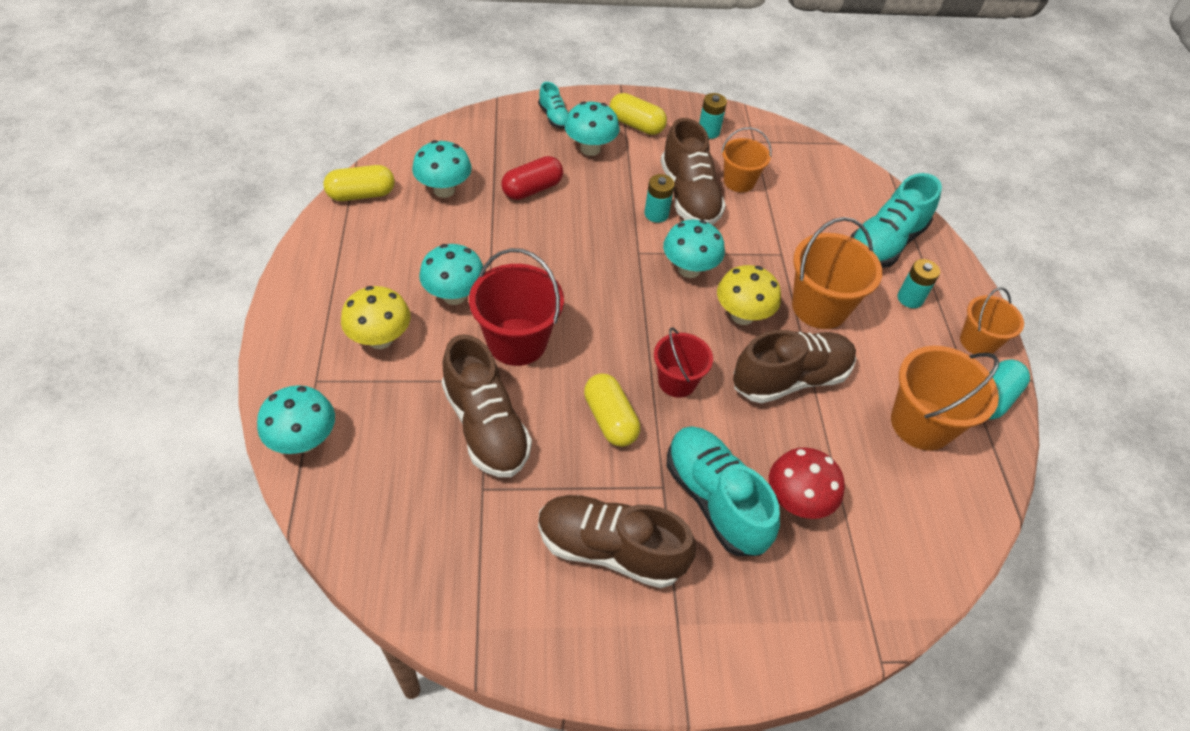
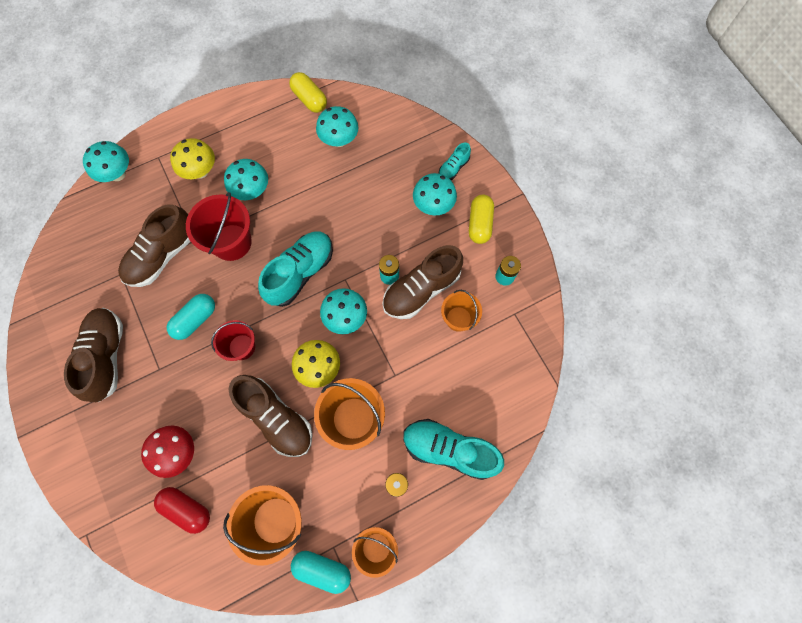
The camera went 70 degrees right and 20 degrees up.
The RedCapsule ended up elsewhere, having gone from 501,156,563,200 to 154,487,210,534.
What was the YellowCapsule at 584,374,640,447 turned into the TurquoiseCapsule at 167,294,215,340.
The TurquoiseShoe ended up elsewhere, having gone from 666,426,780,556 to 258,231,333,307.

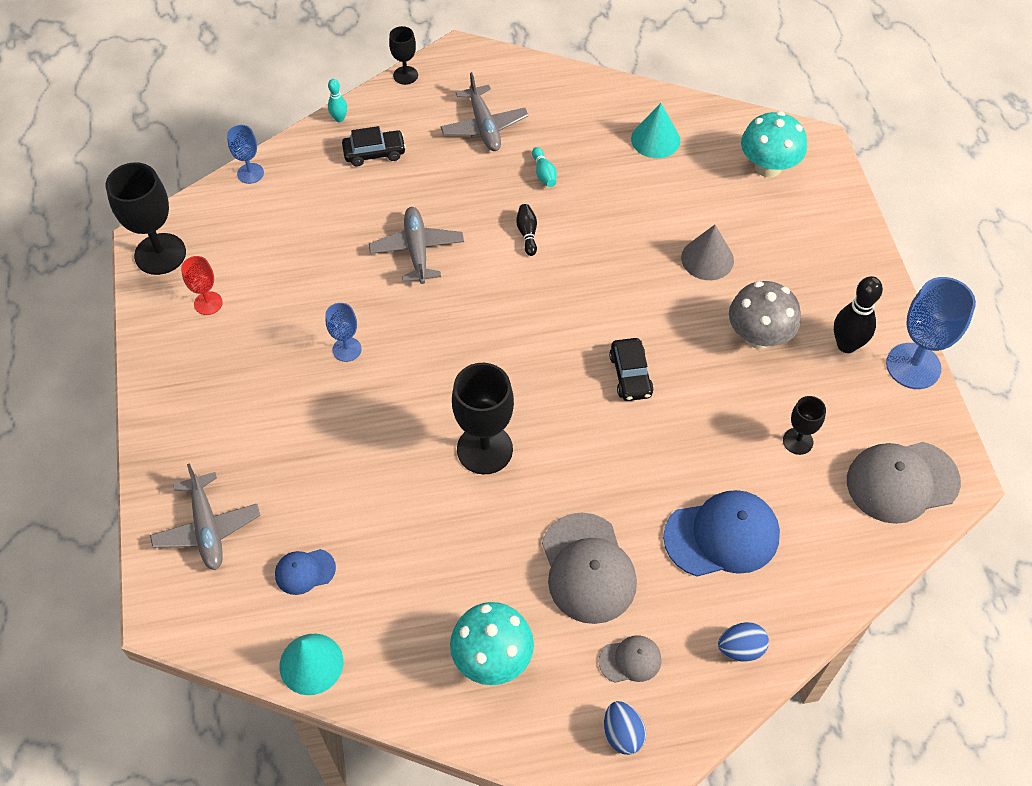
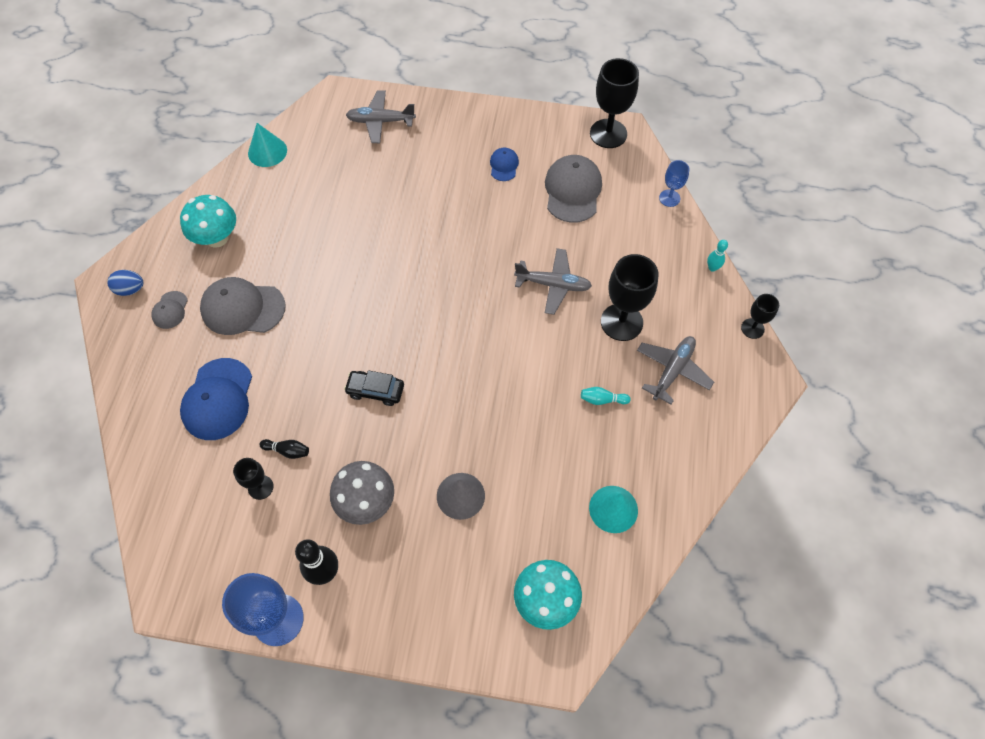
The camera went 110 degrees right and 5 degrees up.
The second view lost the RedGoblet at 181,256,223,315.
The BlueCap ended up elsewhere, having gone from 275,549,336,595 to 490,148,519,181.
The second view lost the BlueGoblet at 325,303,362,362.
The second view lost the BlackCar at 342,126,406,167.
The GreyPlane at 440,72,528,151 ended up facing another way, 120 degrees clockwise from before.
The BlackGoblet ended up elsewhere, having gone from 452,363,514,475 to 601,254,658,341.
The BlackBowlingPin ended up elsewhere, having gone from 516,204,537,256 to 260,439,309,459.
The second view lost the BlueEgg at 718,622,769,662.
The GreyCap ended up elsewhere, having gone from 847,442,961,524 to 545,155,602,223.

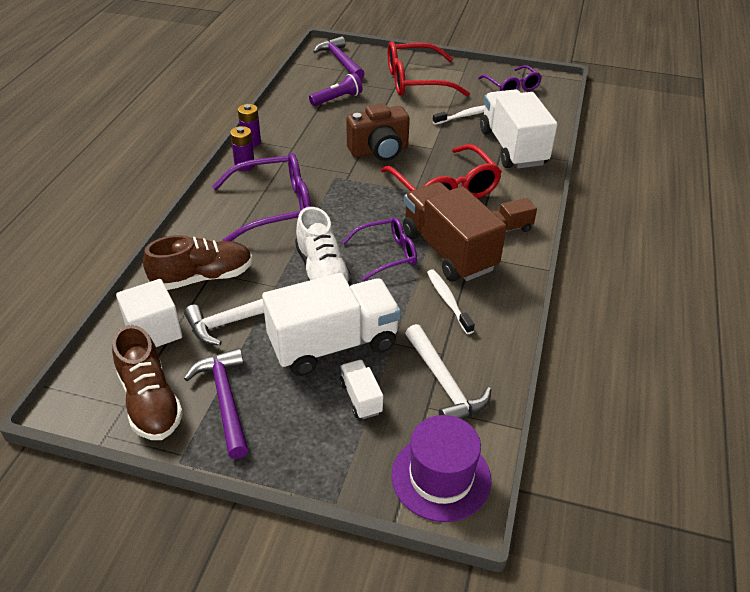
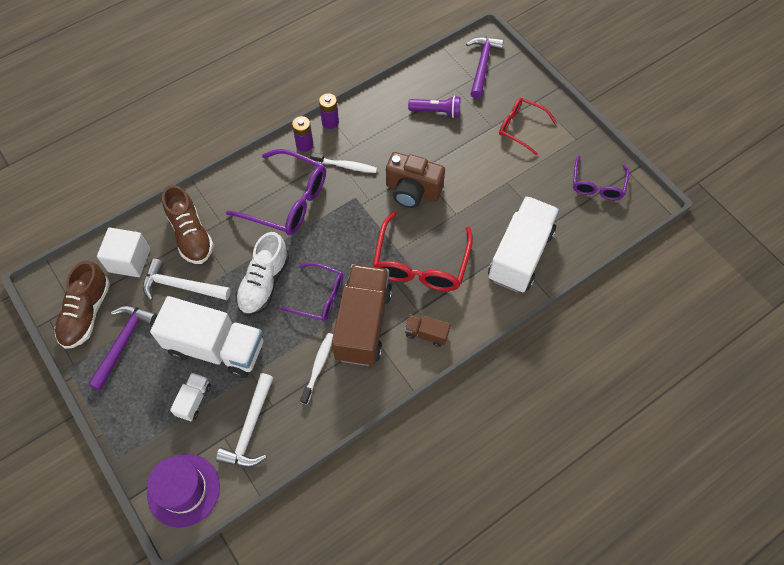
The camera went 40 degrees right and 20 degrees up.
The BrownShoe at 143,235,253,290 ended up facing another way, 45 degrees clockwise from before.
The size of the RedGlasses at 388,41,470,96 changed by a factor of 0.62.
The WhiteToothbrush ended up elsewhere, having gone from 433,105,485,125 to 310,152,377,173.

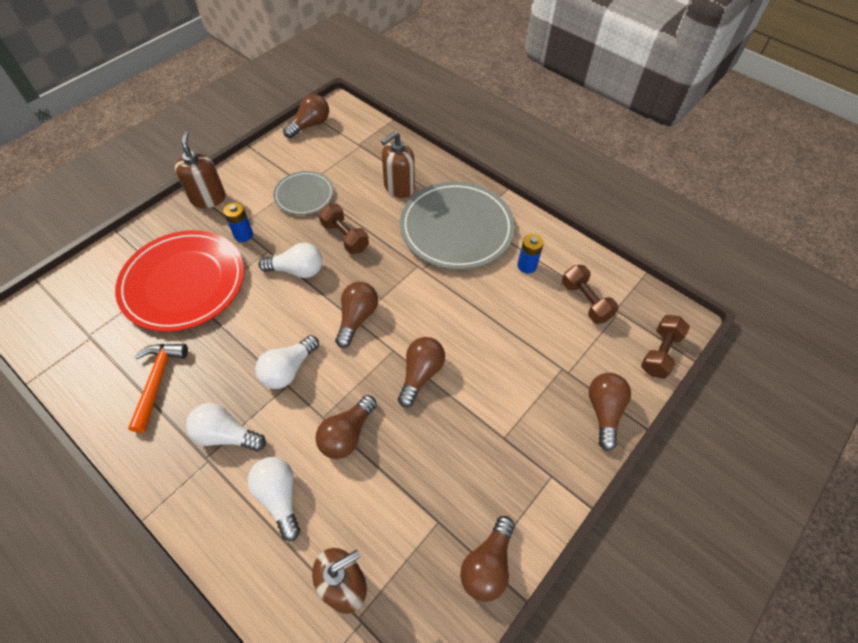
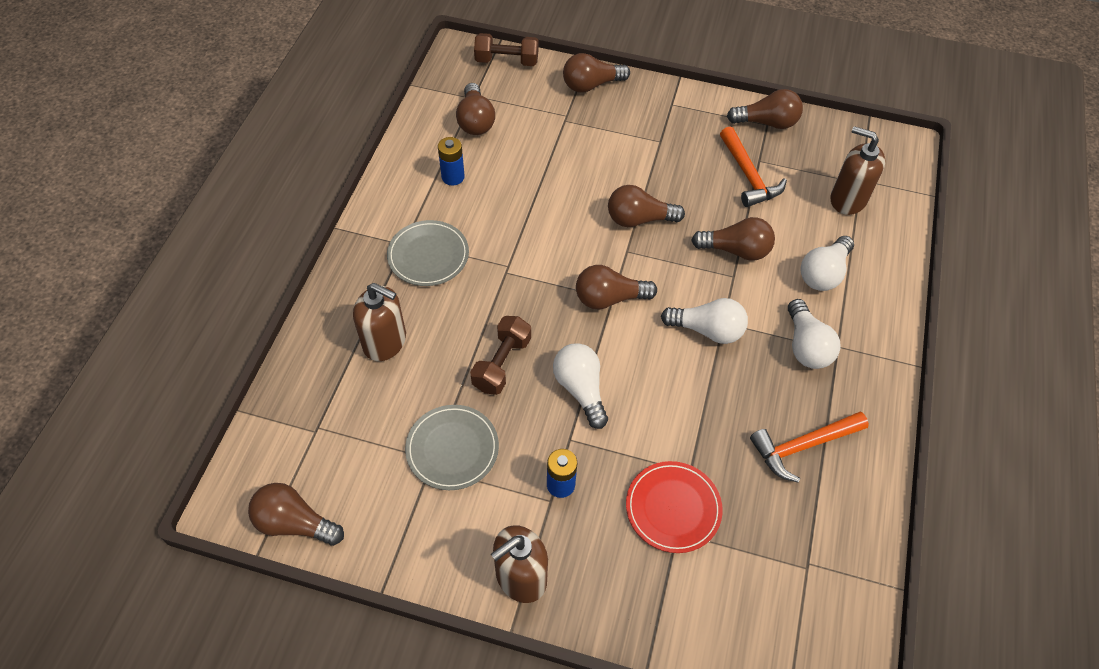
The camera went 115 degrees left and 0 degrees up.
The size of the RedPlate at 115,230,244,332 changed by a factor of 0.54.
The size of the GreyPlate at 400,182,515,270 changed by a factor of 0.54.
Where the BrownDumbbell stood at 562,265,619,324, the BrownLightBulb came to stand at 456,83,495,135.
The second view gained the OrangeHammer at 720,126,787,207.

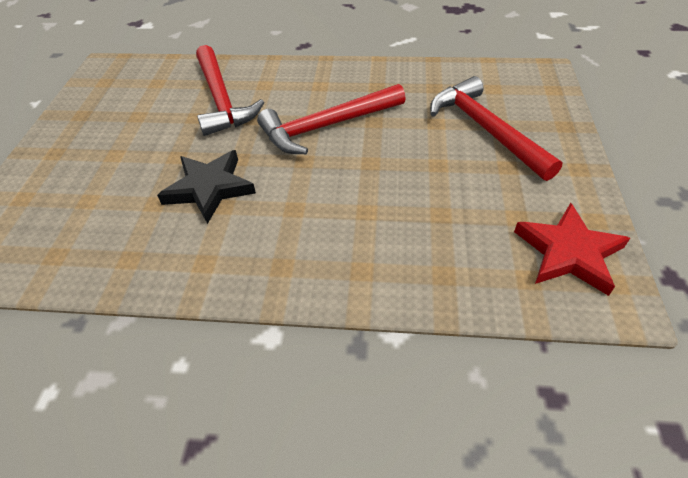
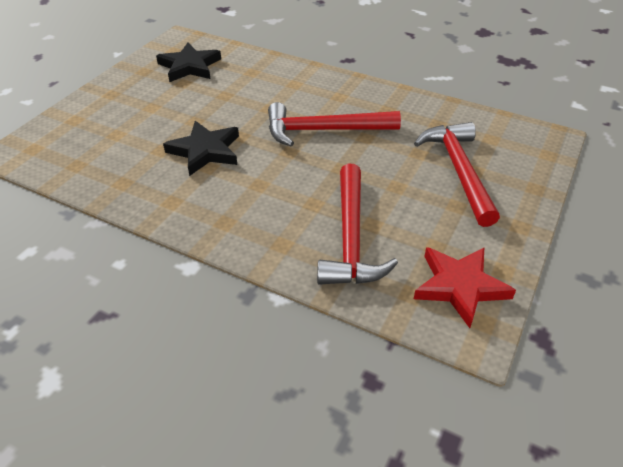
The camera went 20 degrees right and 5 degrees down.
The RedHammer ended up elsewhere, having gone from 196,45,264,136 to 317,164,398,285.
The second view gained the BlackStar at 156,43,221,82.

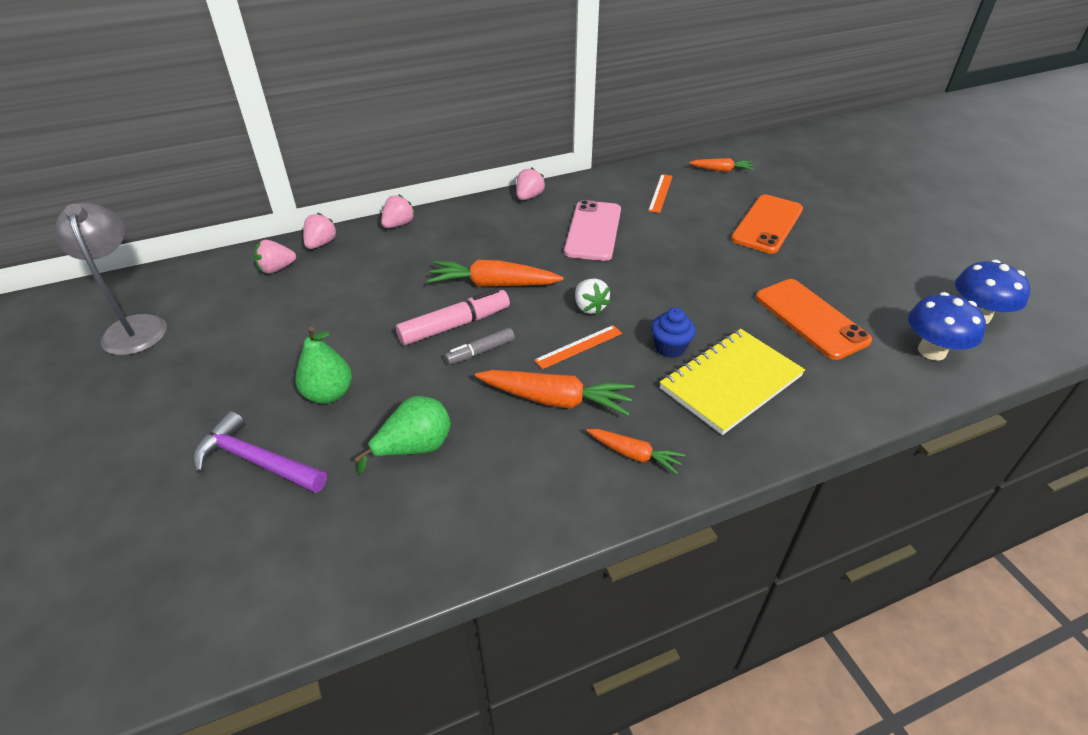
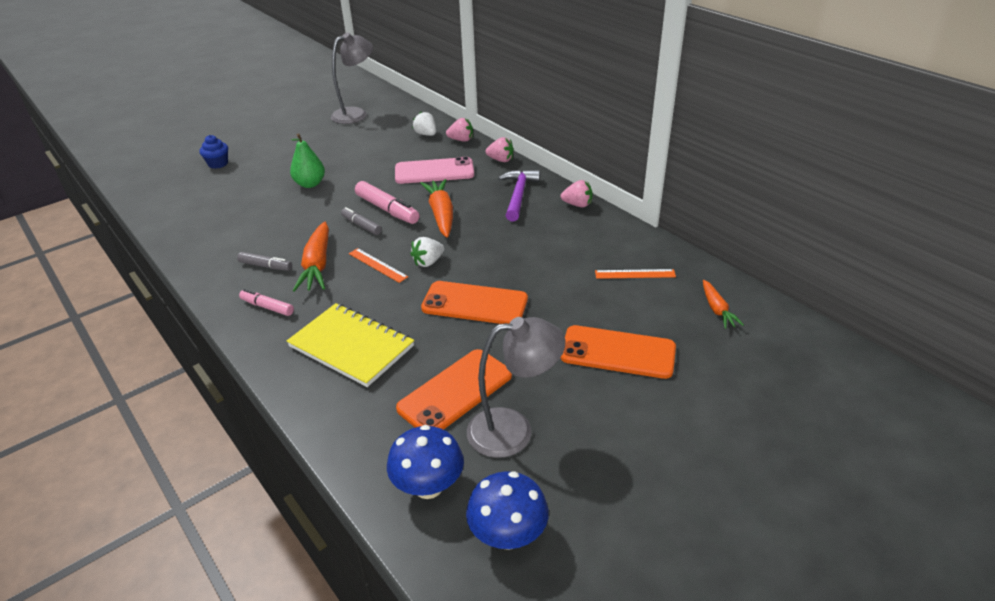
The camera went 75 degrees right and 5 degrees down.
The PurpleHammer ended up elsewhere, having gone from 193,411,327,493 to 498,169,540,222.
What was the PinkStrawberry at 254,240,296,274 turned into the WhiteStrawberry at 412,111,436,136.
The second view lost the GreenPear at 354,396,451,475.
The PinkPhone ended up elsewhere, having gone from 564,200,621,261 to 395,157,474,184.
Where the OrangeCarrot stood at 586,429,685,474, the PinkMarker came to stand at 239,289,294,316.
The BlueCupcake ended up elsewhere, having gone from 651,308,696,358 to 199,135,228,169.
The second view gained the GreyMarker at 237,252,292,271.
The second view gained the OrangePhone at 421,281,528,324.
The second view gained the GreyLamp at 467,317,566,458.

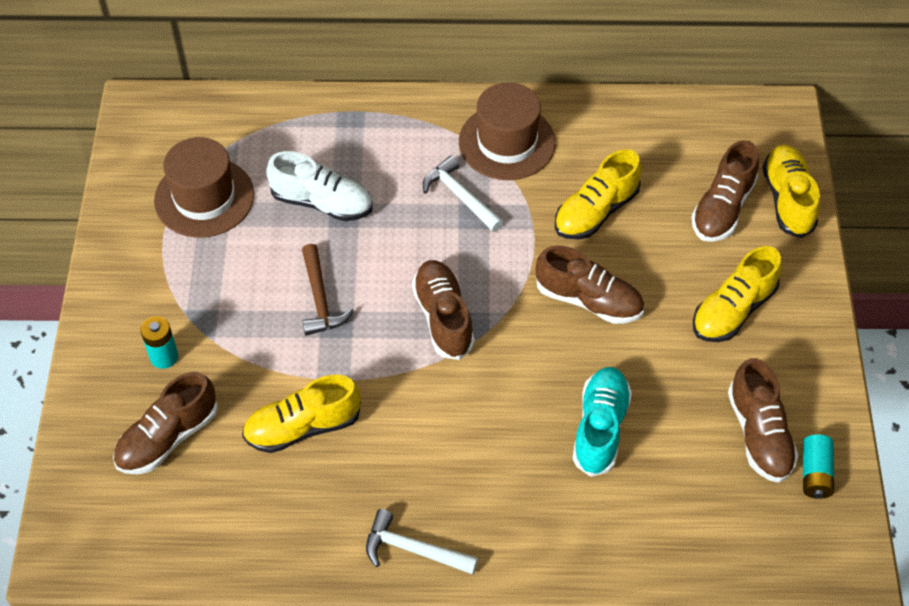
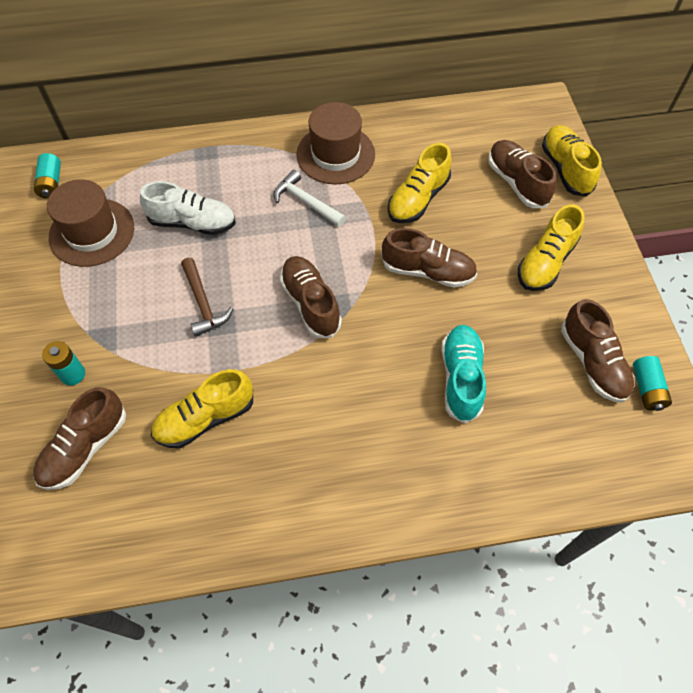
The camera went 10 degrees left and 5 degrees up.
The second view lost the WhiteHammer at 366,509,478,575.
The BrownShoe at 692,140,759,242 ended up facing another way, 135 degrees clockwise from before.
The second view gained the TurquoiseBattery at 34,153,61,199.

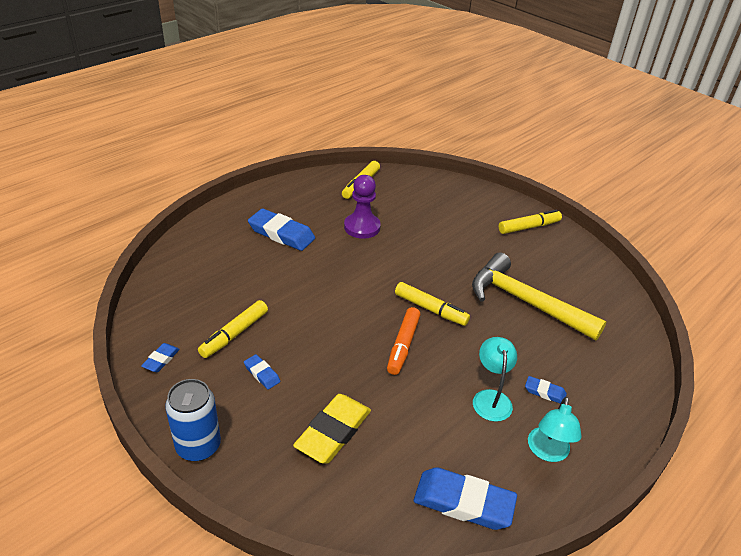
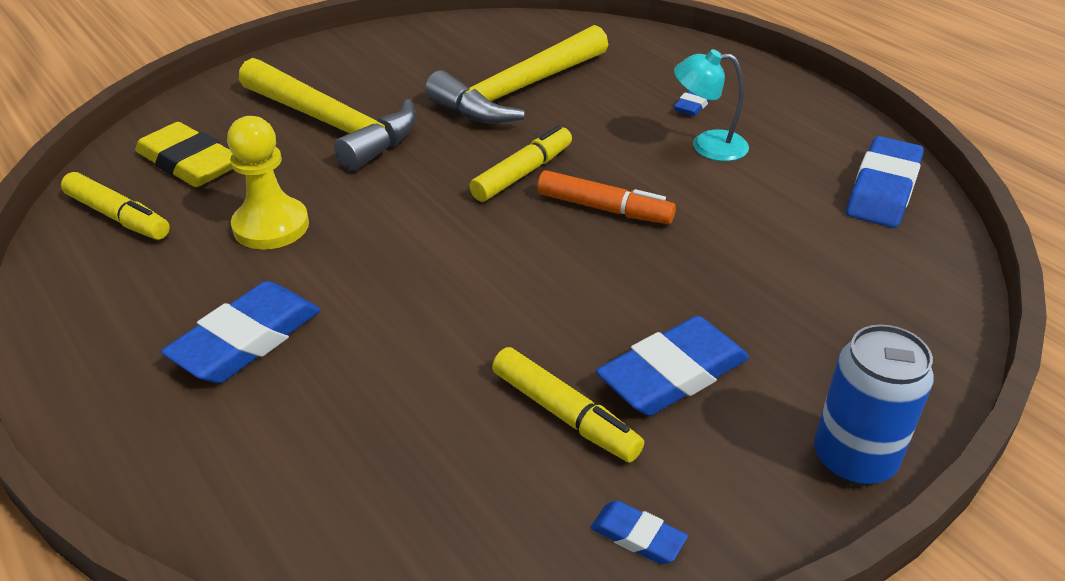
The camera went 80 degrees left and 0 degrees up.
The size of the BlueEraser at 244,354,280,389 changed by a factor of 2.02.
The YellowEraser ended up elsewhere, having gone from 293,394,371,463 to 135,122,233,187.
What was the PurplePawn at 344,175,381,239 turned into the YellowPawn at 227,116,309,250.
The second view lost the YellowMarker at 499,209,562,234.
The second view lost the TurquoiseLamp at 528,397,581,462.
The second view gained the YellowHammer at 239,58,417,171.

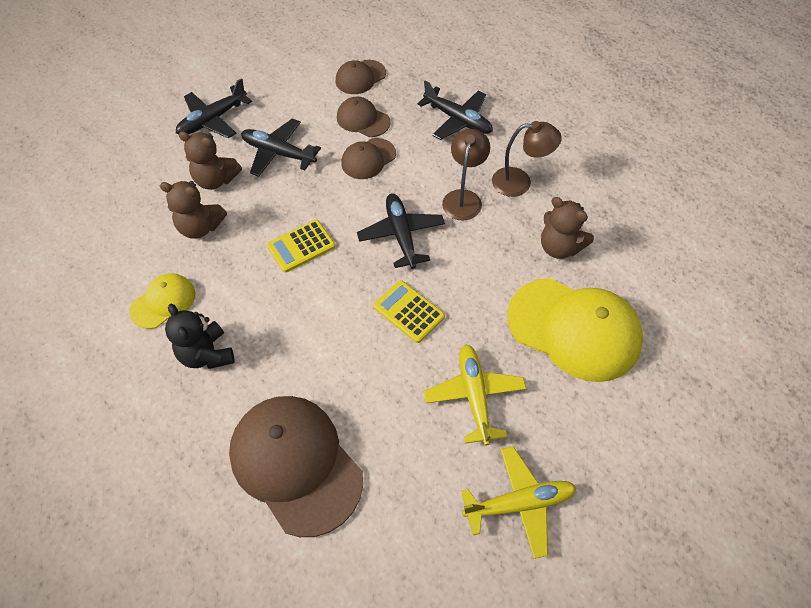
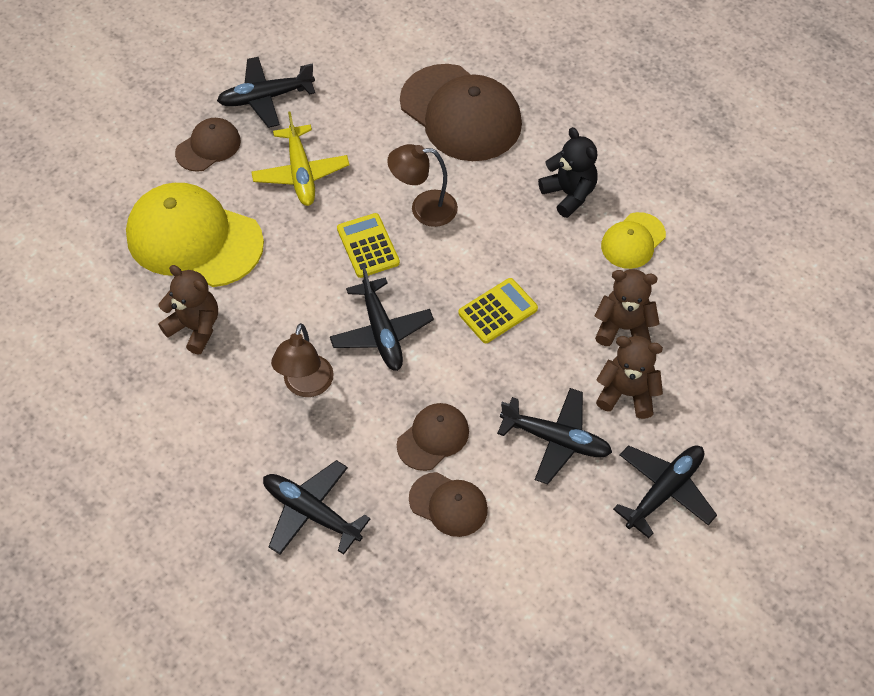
The camera went 175 degrees right and 0 degrees up.
The BrownCap ended up elsewhere, having gone from 336,60,386,94 to 175,118,241,172.
The YellowCalculator at 374,280,445,343 ended up facing another way, 150 degrees counterclockwise from before.
What was the YellowPlane at 461,446,577,559 turned into the BlackPlane at 217,57,315,128.
The BrownLamp ended up elsewhere, having gone from 492,121,562,197 to 387,144,458,227.

